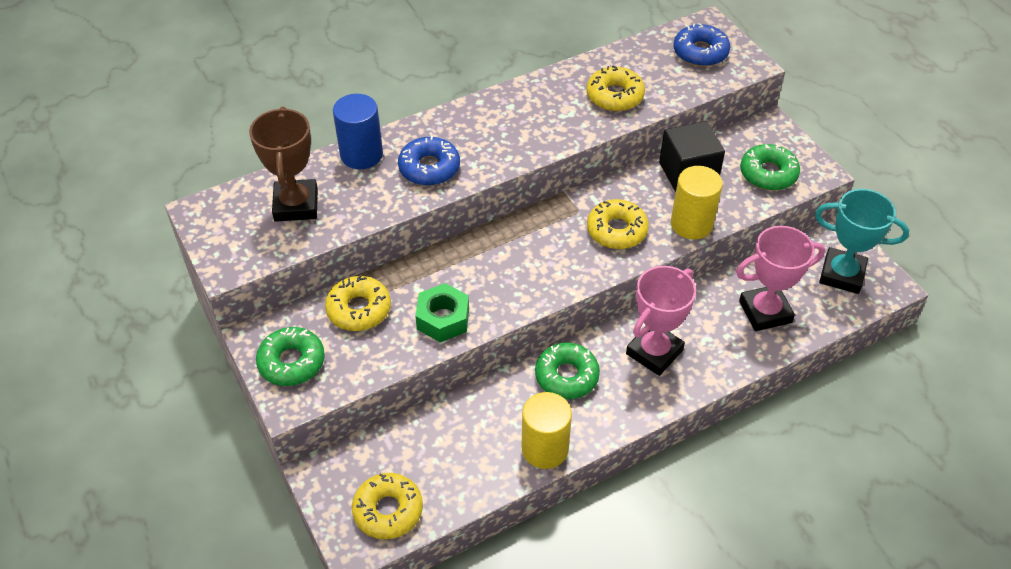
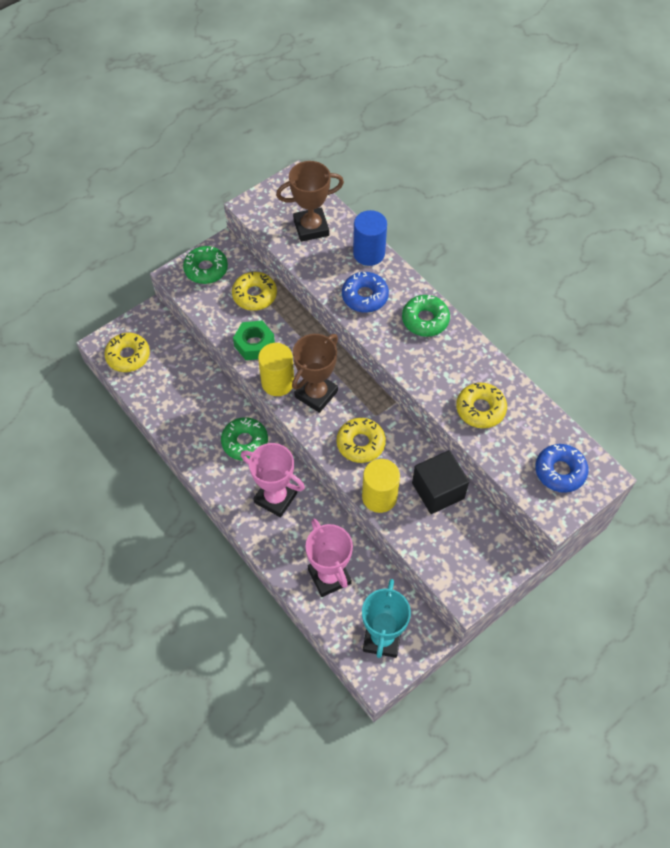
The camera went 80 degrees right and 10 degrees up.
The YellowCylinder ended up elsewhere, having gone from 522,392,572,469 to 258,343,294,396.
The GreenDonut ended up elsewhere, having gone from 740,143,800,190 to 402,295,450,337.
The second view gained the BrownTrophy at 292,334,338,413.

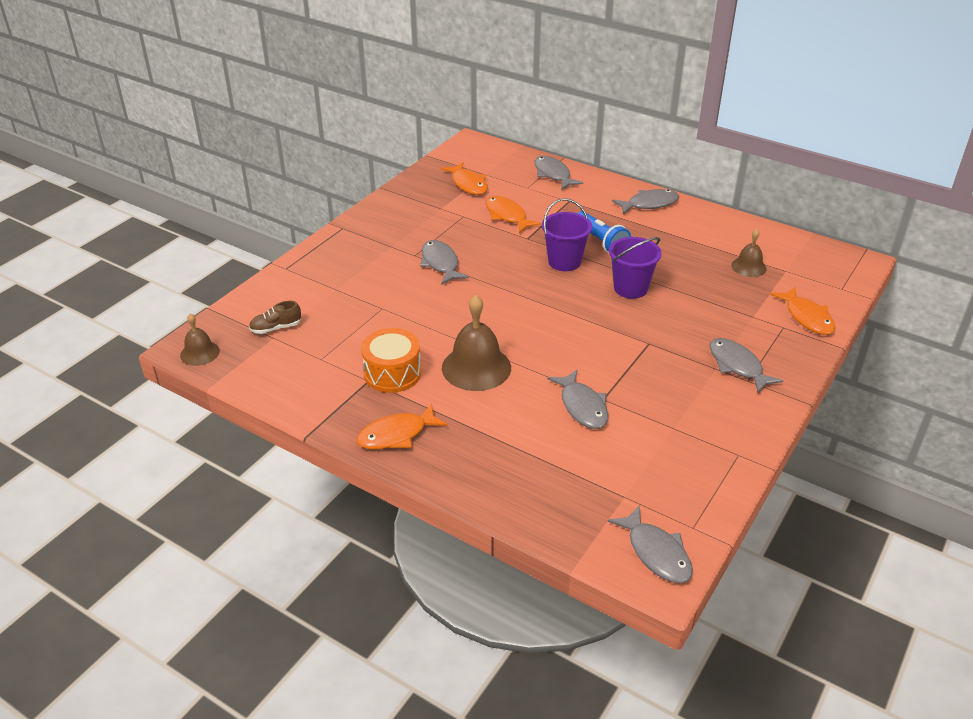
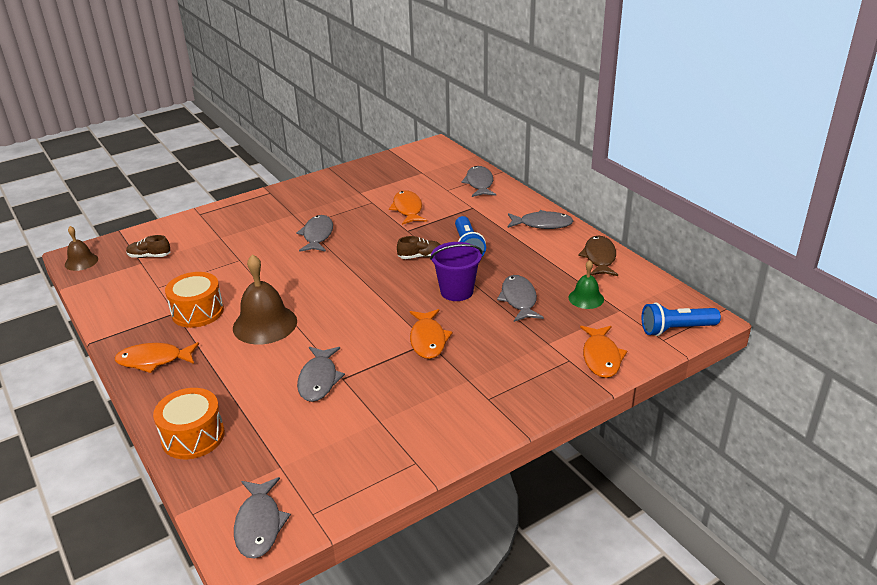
The camera went 25 degrees right and 5 degrees down.
The OrangeFish ended up elsewhere, having gone from 441,162,488,195 to 410,309,453,359.
Where the PurpleBucket stood at 542,198,592,271, the BrownShoe came to stand at 397,236,440,259.
The GreyFish ended up elsewhere, having gone from 709,338,783,393 to 497,275,544,322.
What was the BrownBell at 731,229,767,277 turned into the GreenBell at 569,260,604,309.
The second view gained the OrangeDrum at 153,388,225,459.
The second view gained the BrownFish at 578,236,618,276.
The second view gained the BlueFlashlight at 642,302,721,336.

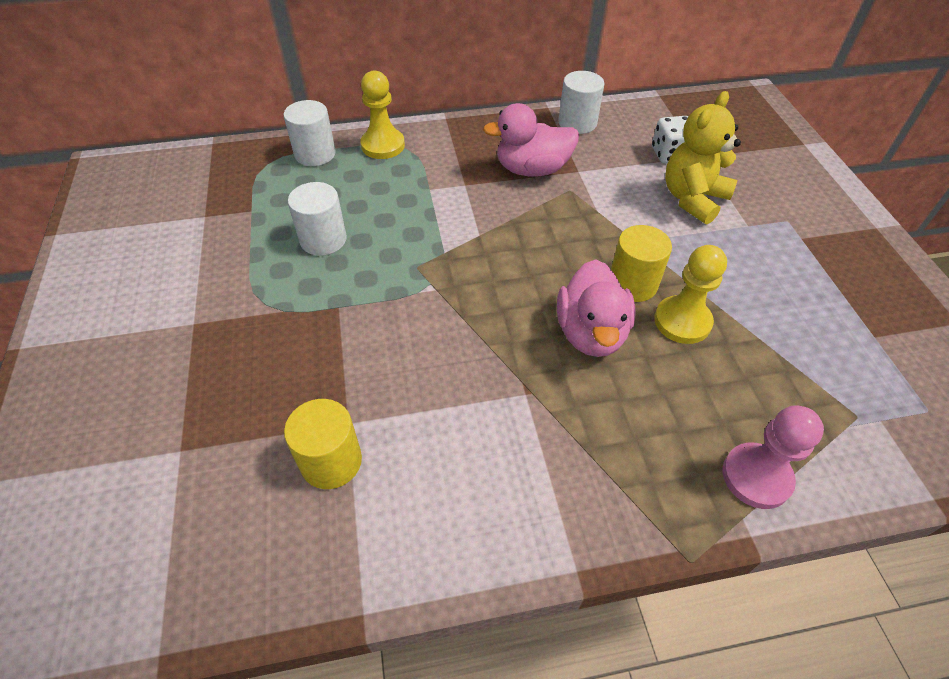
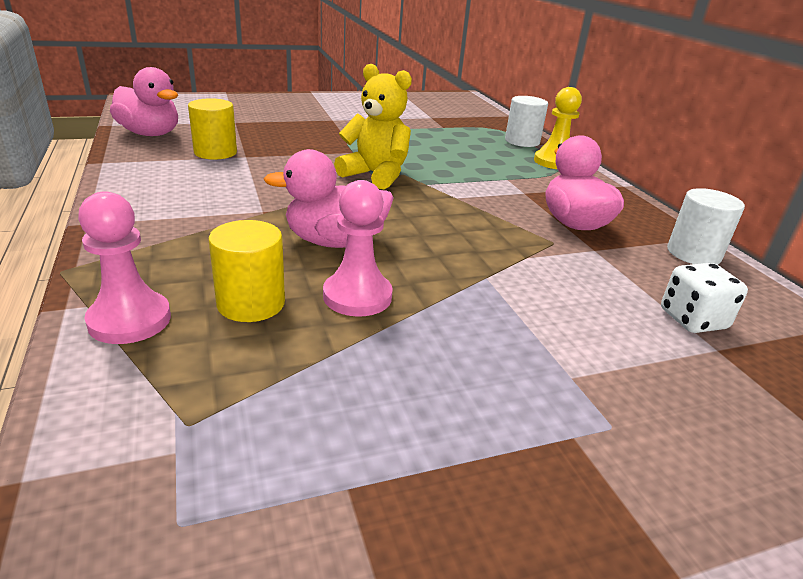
The camera went 80 degrees right and 20 degrees down.
The second view lost the WhiteCylinder at 288,182,347,256.
The YellowCylinder ended up elsewhere, having gone from 611,225,672,302 to 209,220,285,322.
What was the YellowPawn at 654,245,727,344 turned into the PinkPawn at 323,180,393,317.
The YellowTeddyBear ended up elsewhere, having gone from 665,91,741,224 to 334,64,412,189.
The second view gained the PinkDuck at 110,67,178,136.

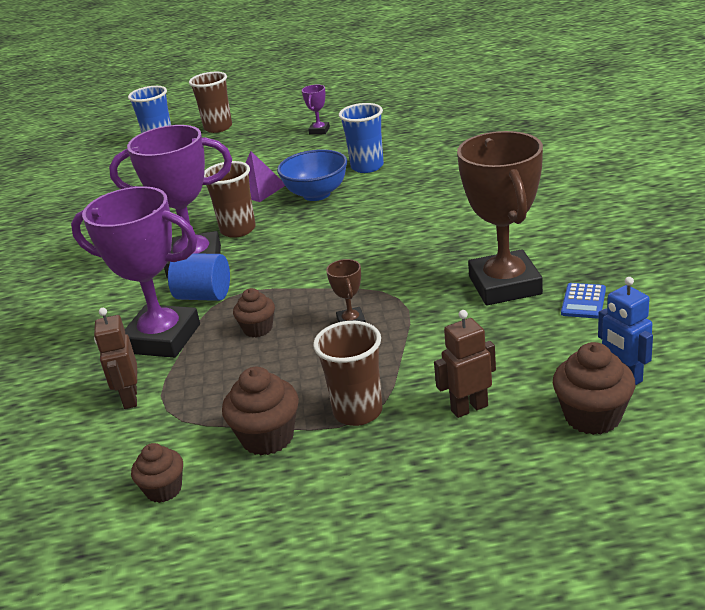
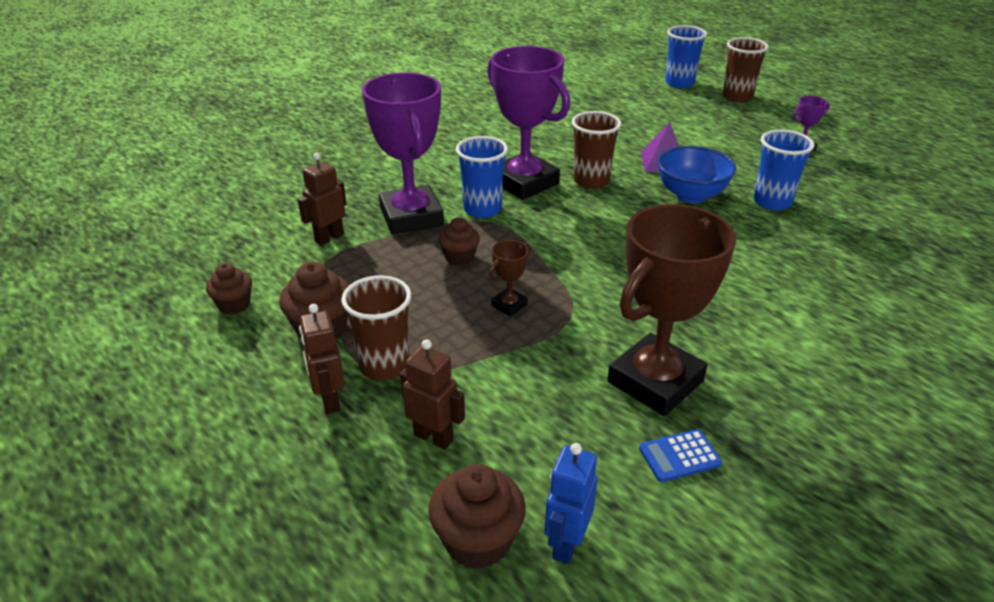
The camera went 50 degrees right and 5 degrees up.
Where the BlueCylinder stood at 168,253,230,301, the BlueCup came to stand at 456,136,508,218.
The second view gained the BrownRobot at 299,304,345,414.

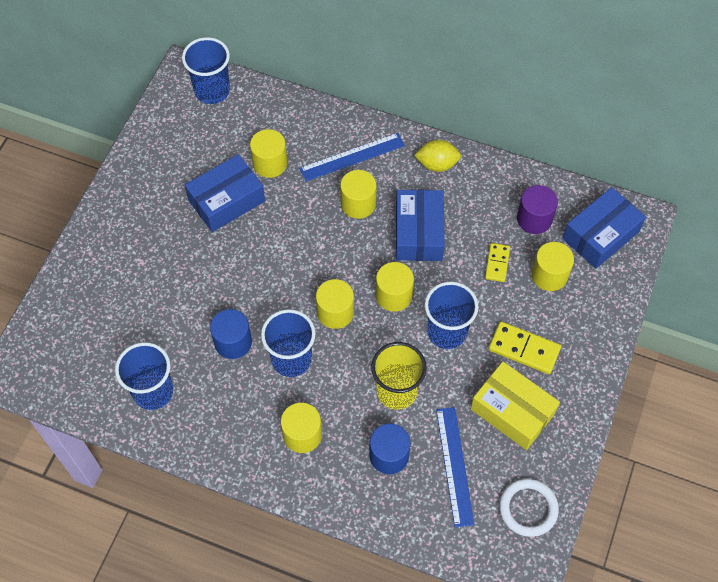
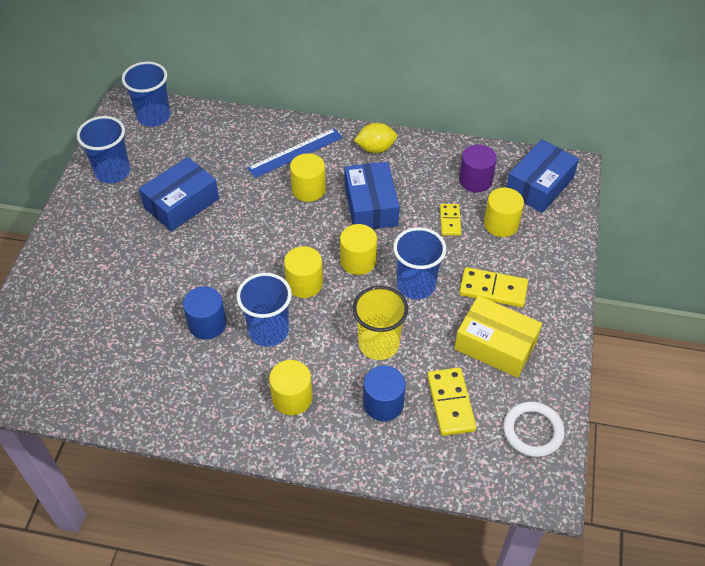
The camera went 10 degrees left and 10 degrees down.
The BlueCup ended up elsewhere, having gone from 115,342,173,410 to 77,116,130,184.
The second view lost the YellowCylinder at 250,129,287,178.
Where the BlueRuler stood at 436,407,475,528, the YellowDomino came to stand at 427,368,476,436.

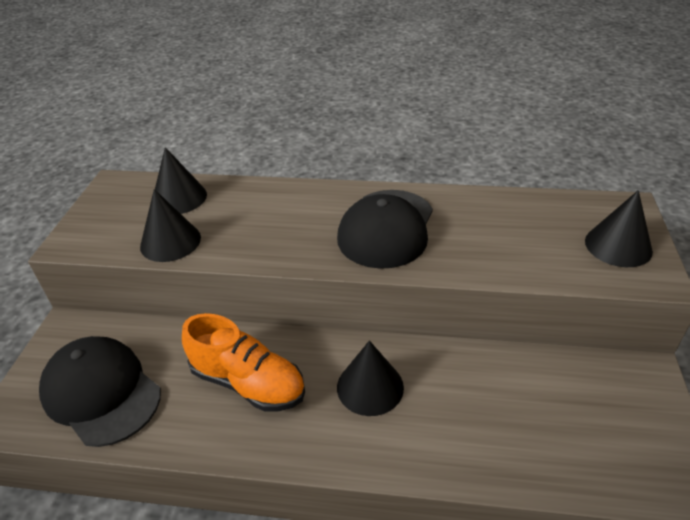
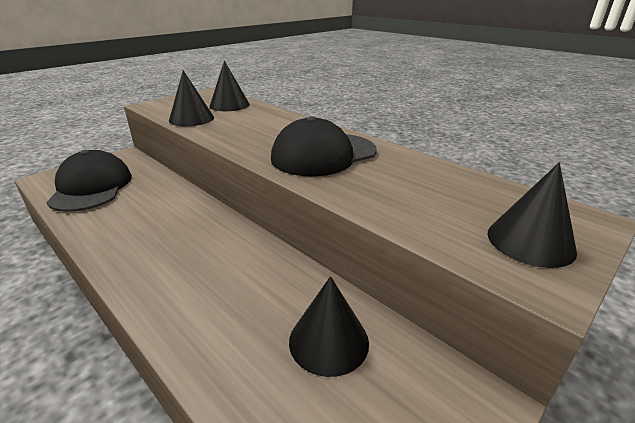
The camera went 35 degrees right and 10 degrees down.
The second view lost the OrangeShoe at 182,313,305,412.
The BlackCone ended up elsewhere, having gone from 337,341,404,416 to 289,276,369,377.

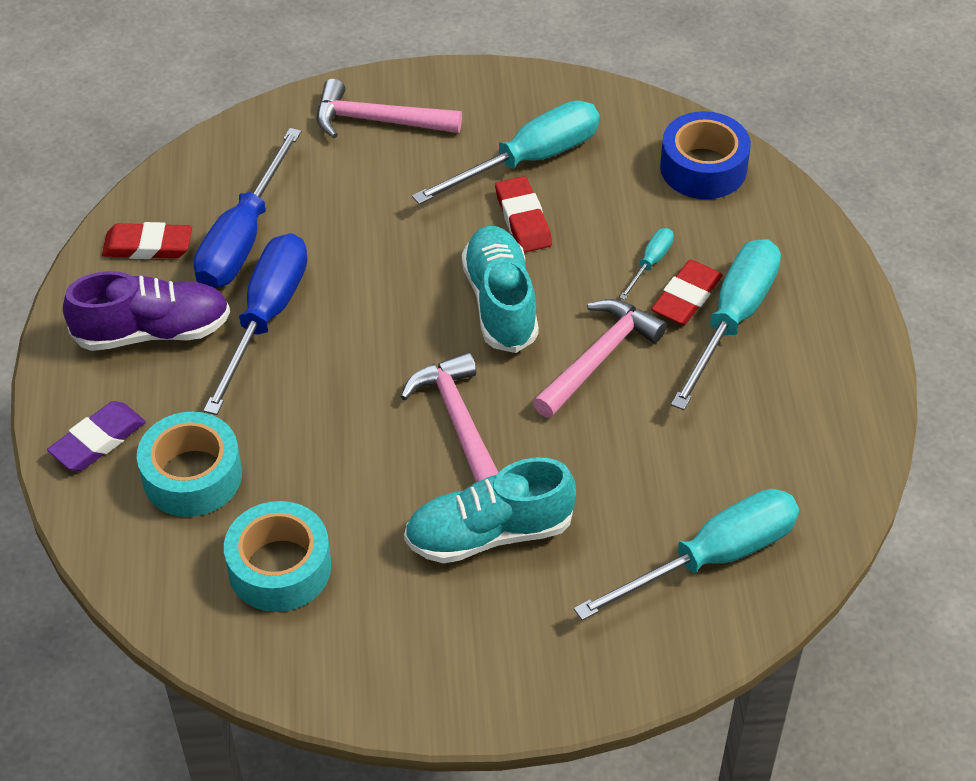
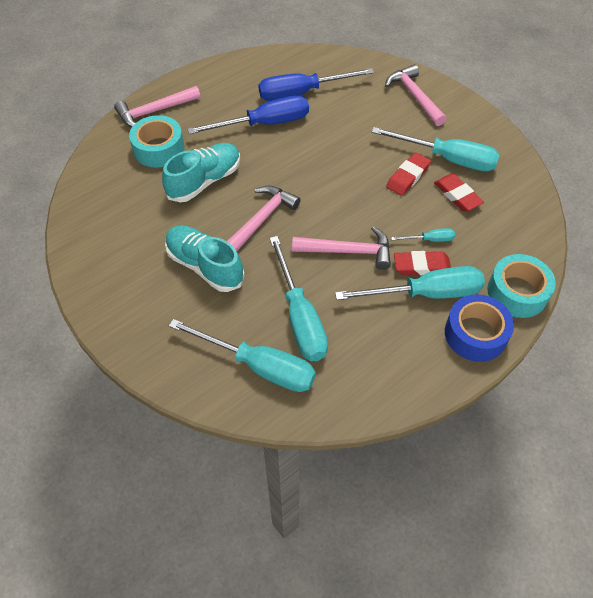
The camera went 55 degrees right and 5 degrees up.
Where the PurpleEraser stood at 47,401,146,471, the PinkHammer came to stand at 114,86,200,128.
The second view lost the PurpleShoe at 63,271,230,351.
The RedEraser ended up elsewhere, having gone from 102,222,192,259 to 434,174,484,212.
The TurquoiseTape ended up elsewhere, having gone from 224,501,331,612 to 487,254,556,318.
The TurquoiseShoe ended up elsewhere, having gone from 462,226,539,353 to 162,143,240,202.
The BlueTape ended up elsewhere, having gone from 660,111,751,199 to 445,294,514,362.
The second view gained the TurquoiseScrewdriver at 269,236,328,361.

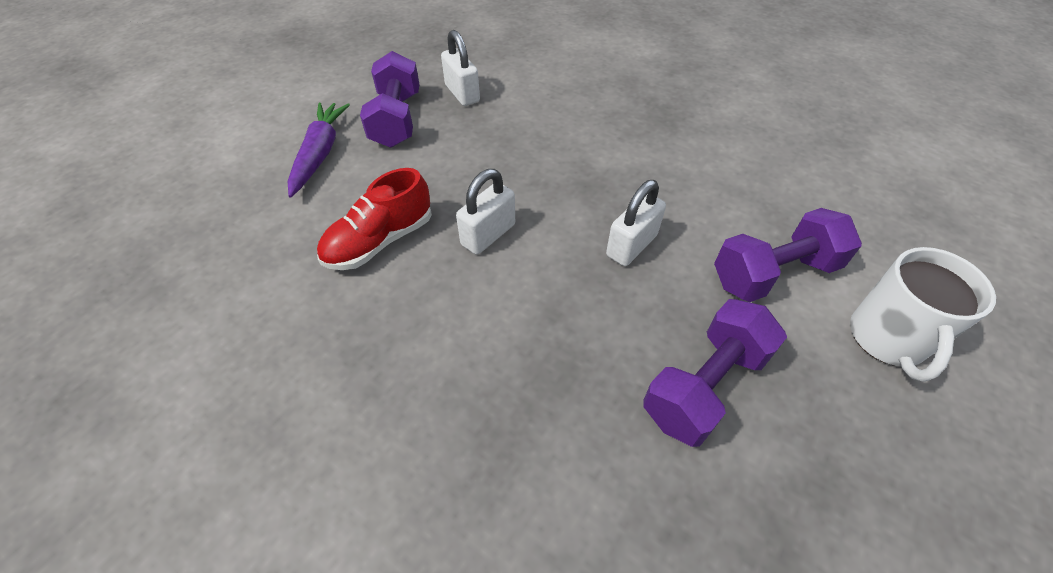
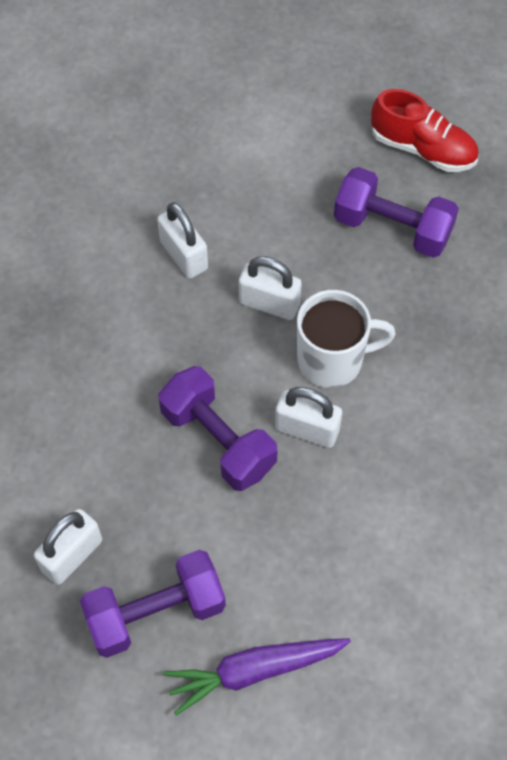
The camera went 110 degrees left and 10 degrees up.
The RedShoe ended up elsewhere, having gone from 317,168,432,270 to 371,89,479,172.
The PurpleDumbbell ended up elsewhere, having gone from 714,208,862,302 to 158,366,278,491.
The WhiteMug ended up elsewhere, having gone from 850,247,996,382 to 297,290,396,388.
The second view gained the WhitePadlock at 157,202,208,279.

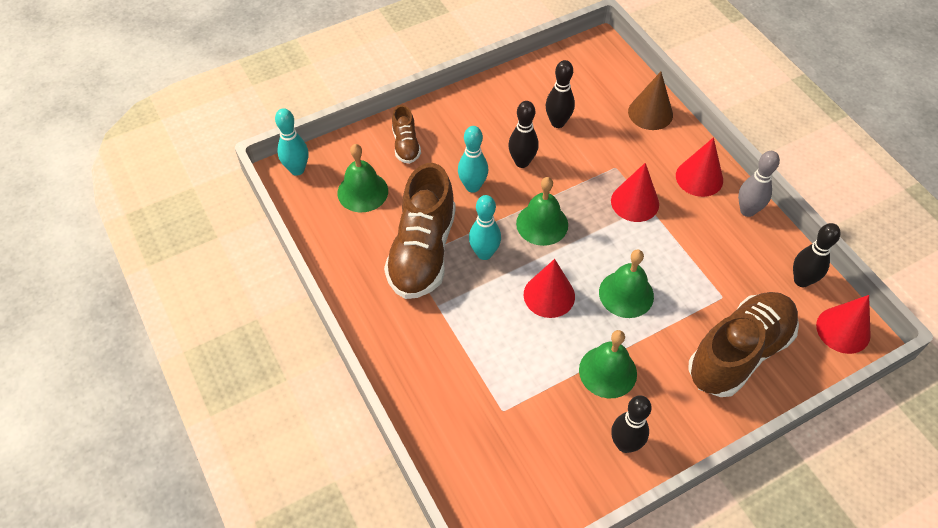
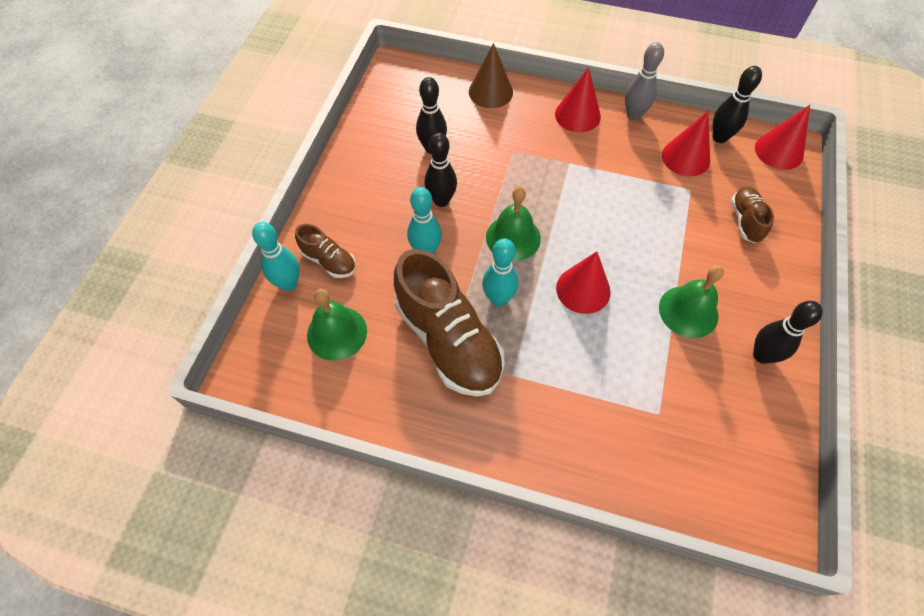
The camera went 45 degrees left and 5 degrees up.
The TurquoiseBowlingPin ended up elsewhere, having gone from 275,108,308,176 to 252,222,300,291.
The second view lost the GreenBell at 599,249,654,318.
The RedCone ended up elsewhere, having gone from 611,163,659,222 to 662,111,710,176.
The size of the BrownShoe at 688,292,799,397 changed by a factor of 0.49.

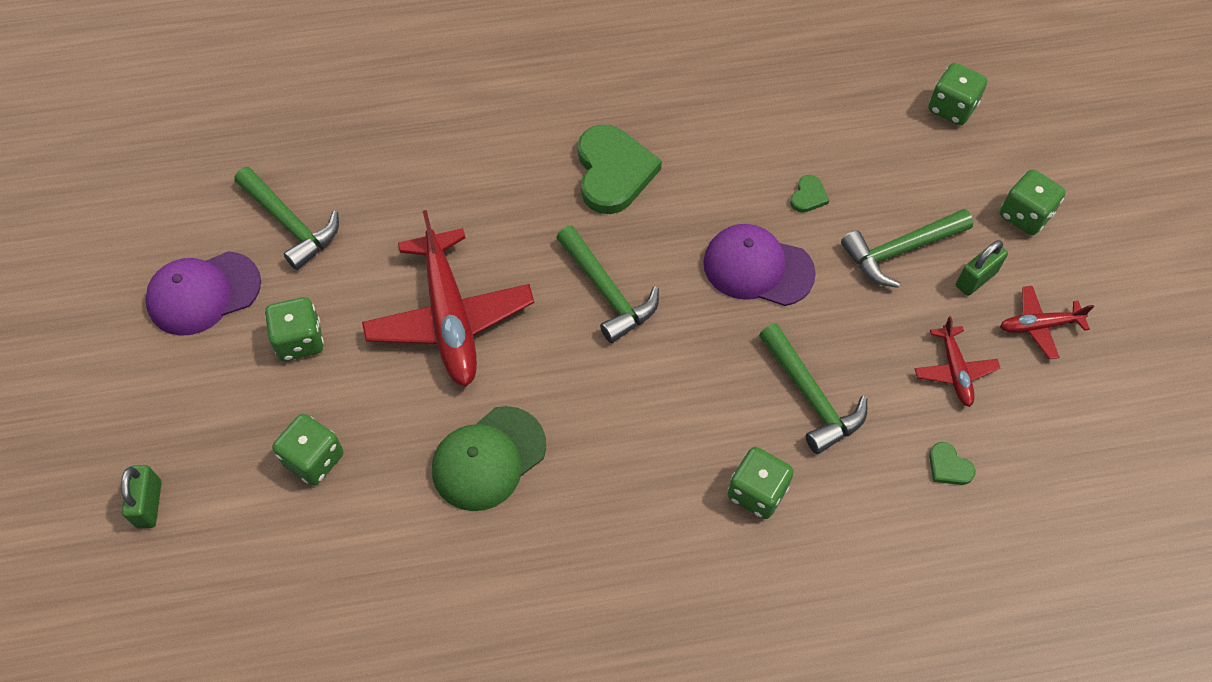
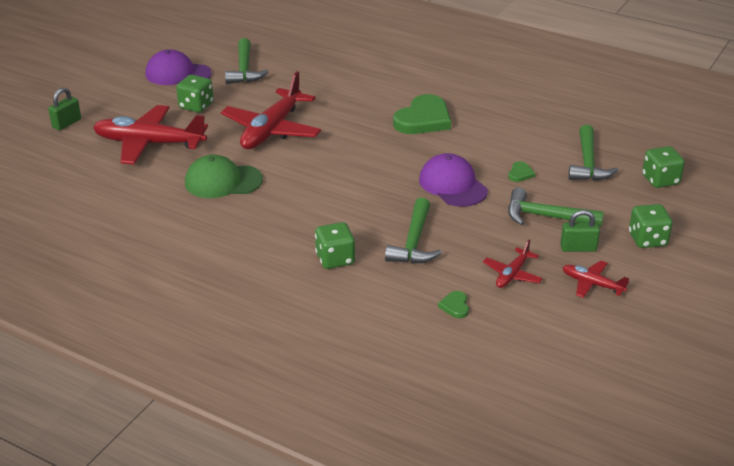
The camera went 40 degrees right and 25 degrees down.
Where the GreenDice stood at 272,414,343,486, the RedPlane came to stand at 93,105,208,165.
The GreenHammer ended up elsewhere, having gone from 556,225,659,343 to 568,125,618,181.
The GreenHeart at 790,175,829,213 ended up facing another way, 45 degrees counterclockwise from before.

